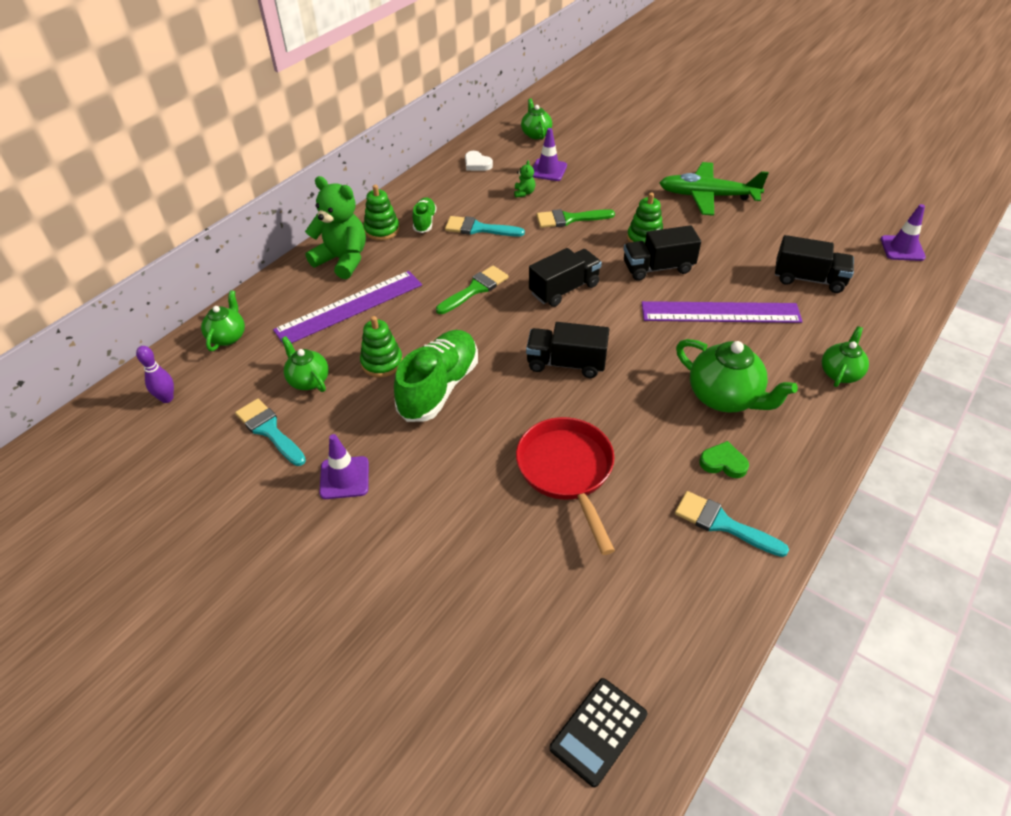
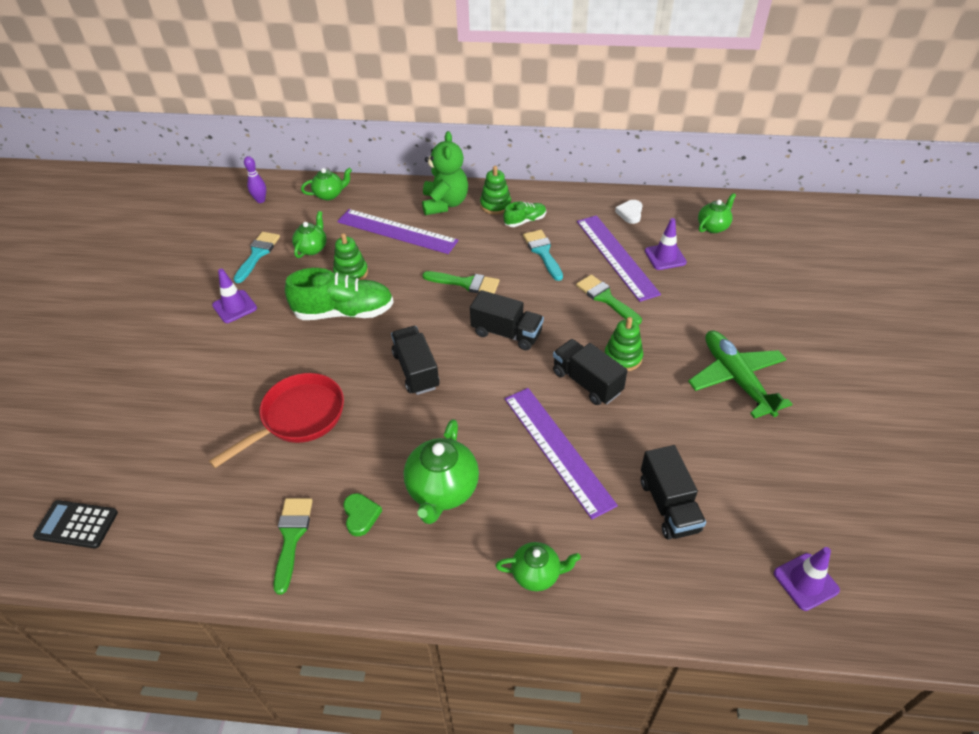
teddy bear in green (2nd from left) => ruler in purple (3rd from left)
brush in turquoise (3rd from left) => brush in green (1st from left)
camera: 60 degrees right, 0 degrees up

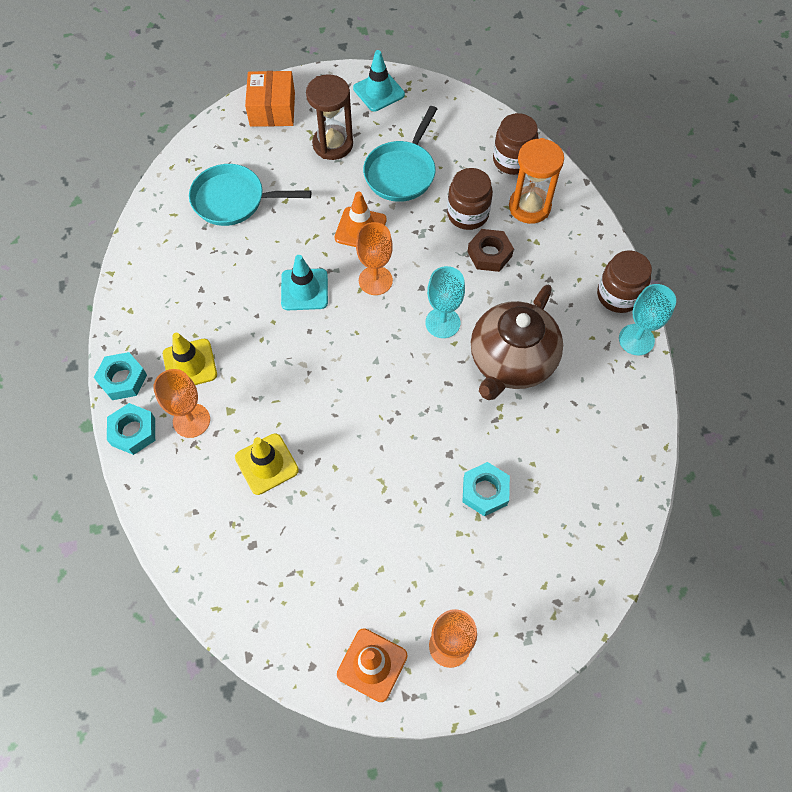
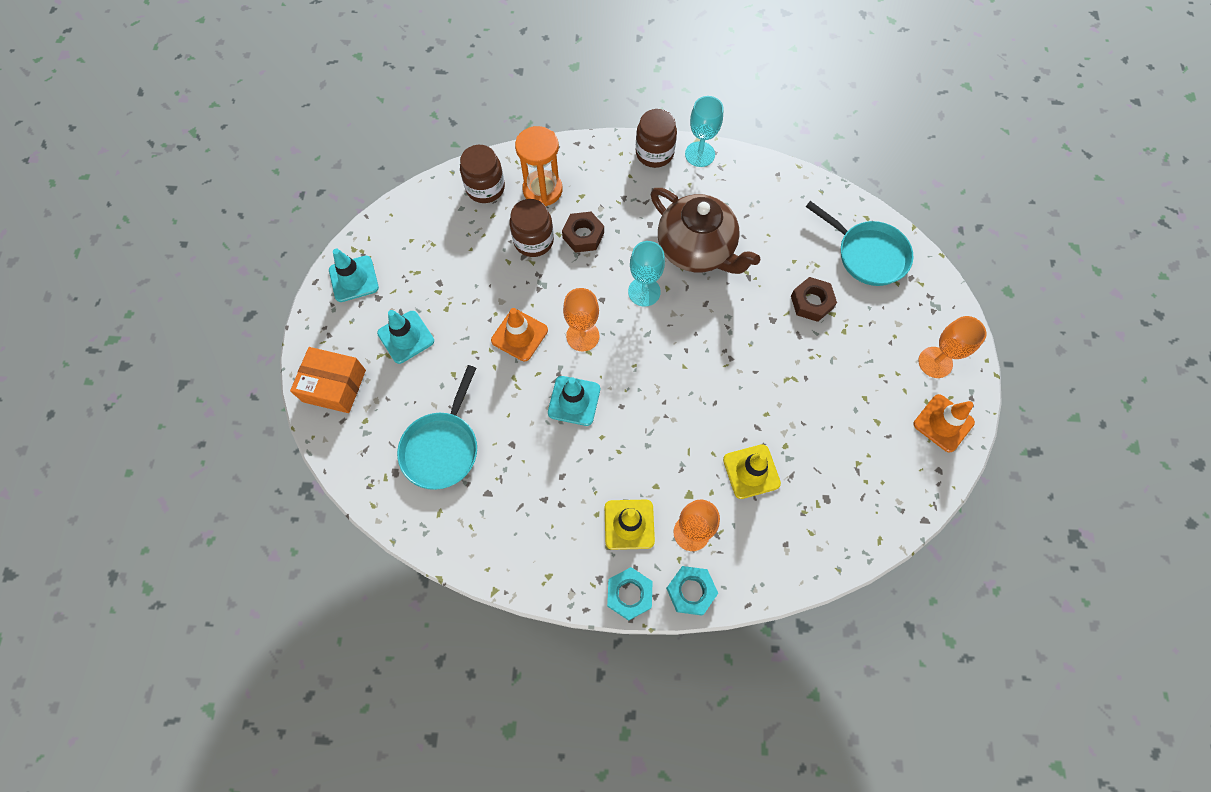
hourglass in brown => traffic cone in turquoise (2nd from left)
pan in turquoise (2nd from left), moved
nut in turquoise (3rd from left) => nut in brown (2nd from left)
camera: 75 degrees left, 5 degrees up

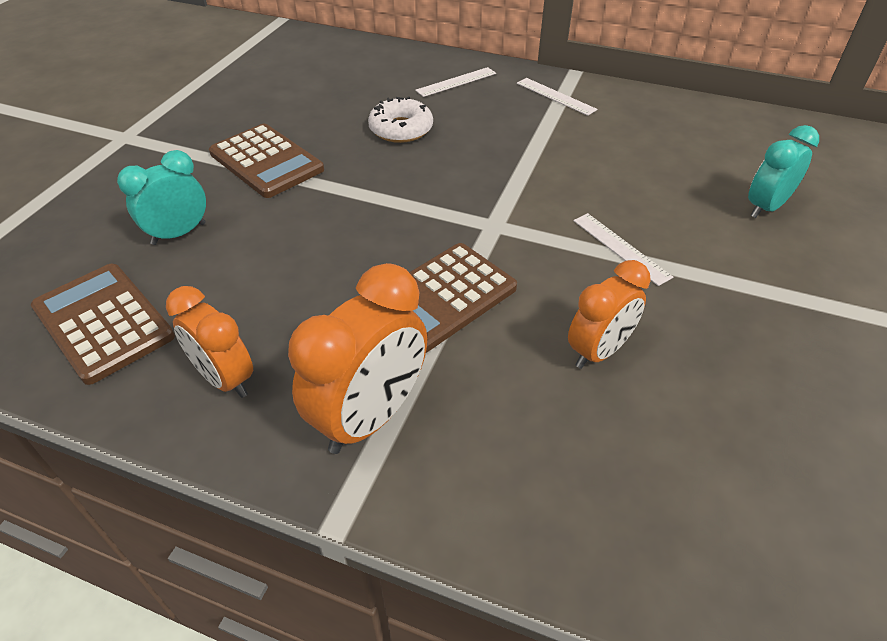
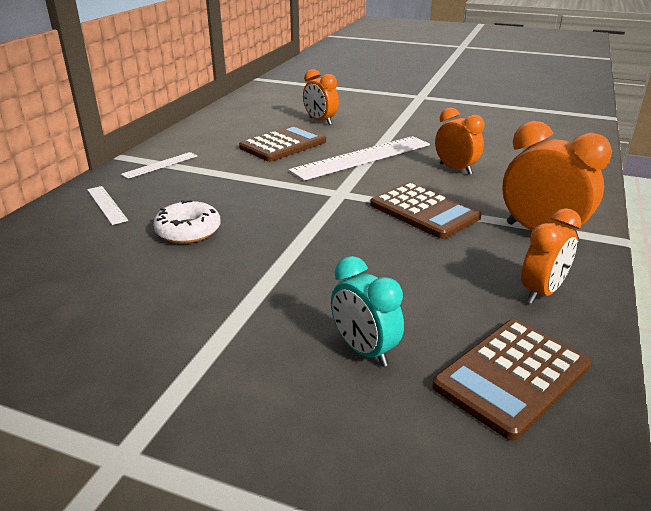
calculator in brown (2nd from left in the first image) => calculator in brown (1st from left), moved
ruler in white (3rd from left), x2.04
clock in turquoise (2nd from left) => clock in orange (1st from left)
camera: 90 degrees left, 15 degrees down

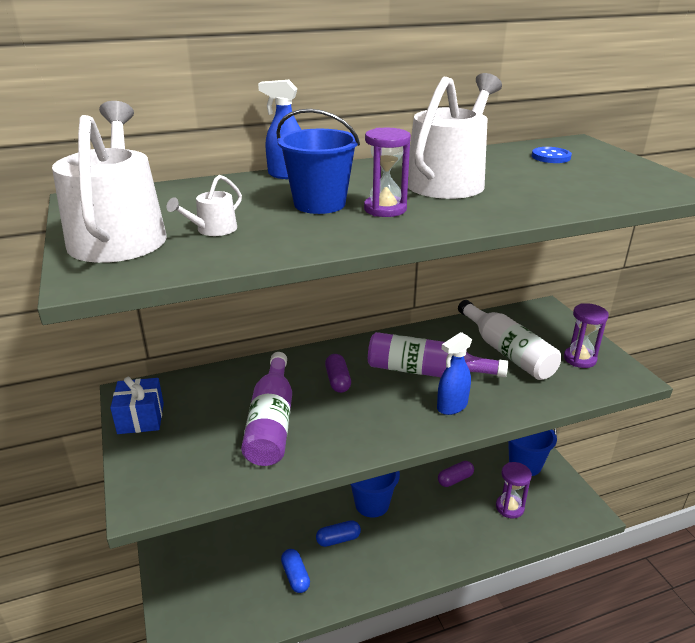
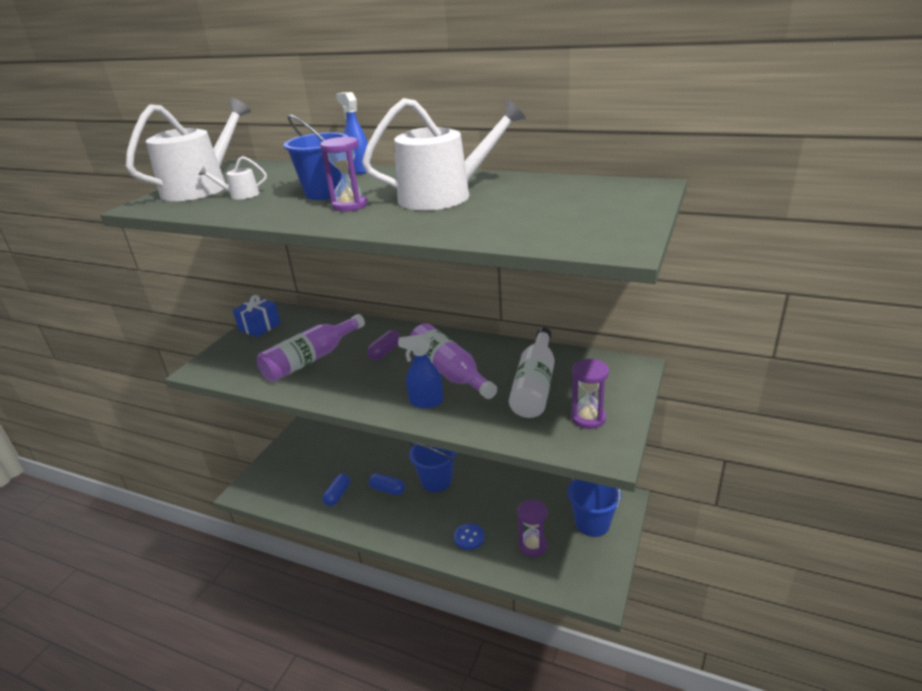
capsule in purple (2nd from left) => nothing
button in blue, moved
camera: 45 degrees right, 0 degrees up

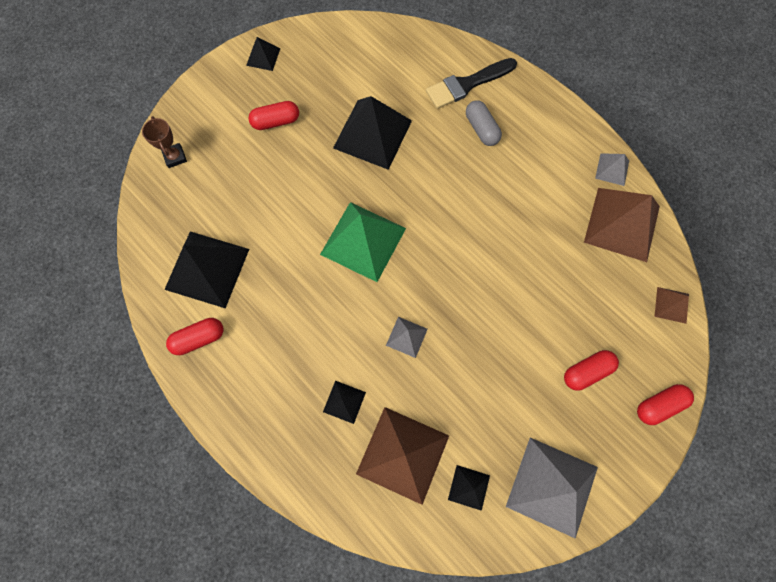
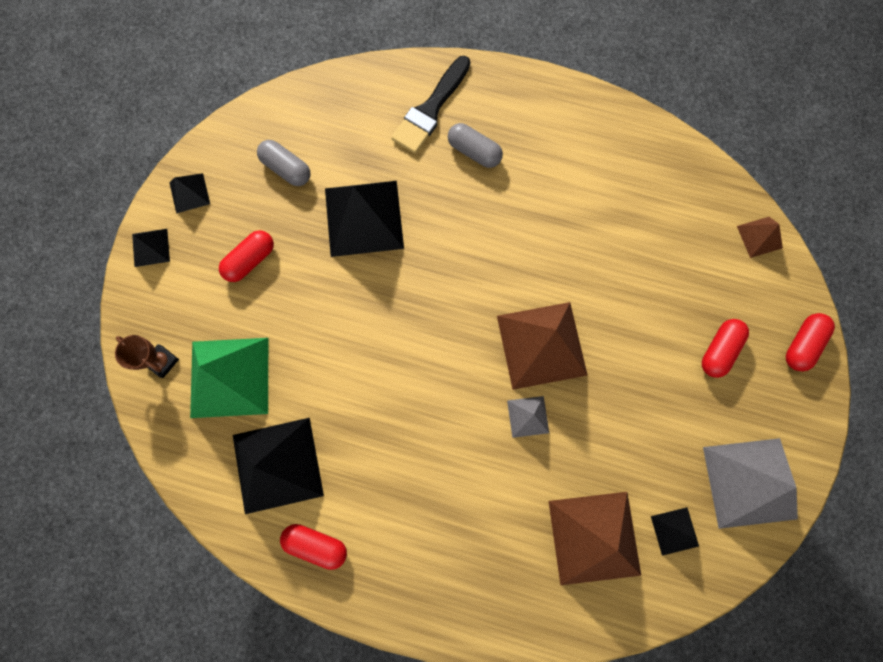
capsule in red (1st from left in the first image) => capsule in red (2nd from left), 75 degrees clockwise
pyramid in green, moved
pyramid in black (3rd from left in the first image) => pyramid in black (1st from left), moved
pyramid in brown (2nd from left in the first image) => pyramid in brown (1st from left), moved
pyramid in grey (3rd from left) => nothing
nothing => capsule in grey (1st from left)
camera: 30 degrees left, 5 degrees up

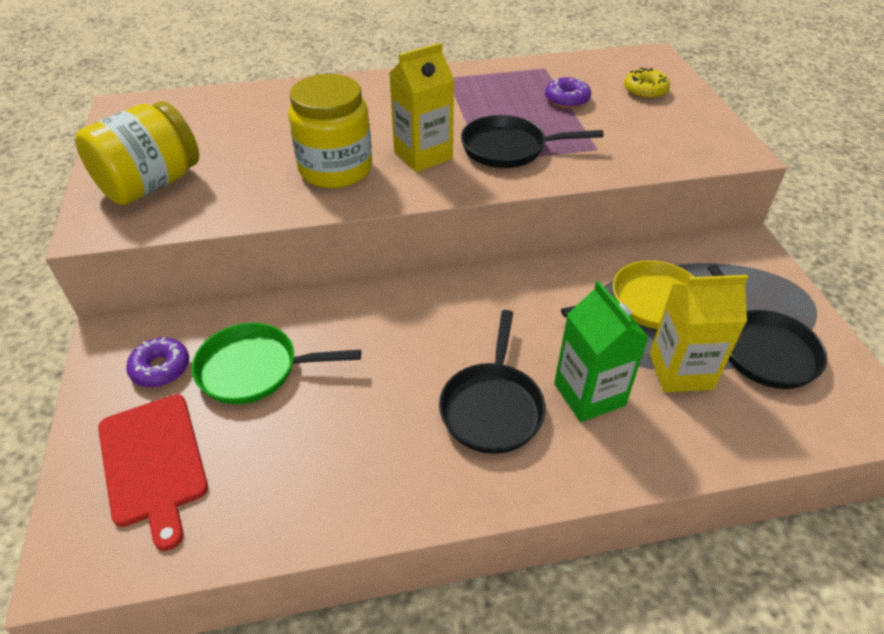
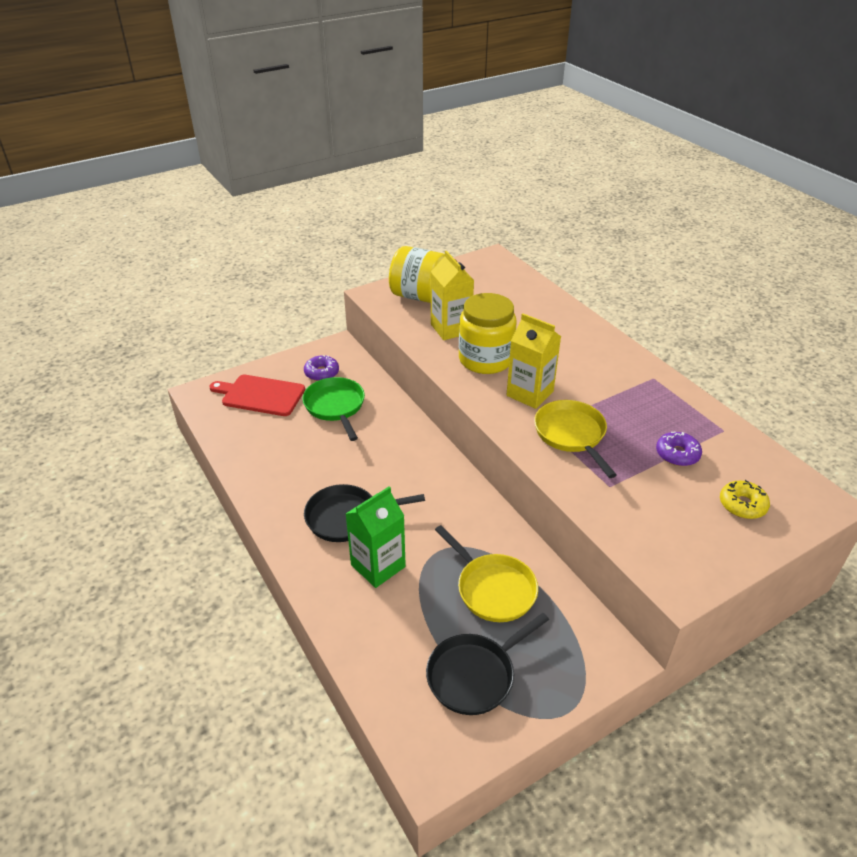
cutting board in red, 60 degrees clockwise
pan in black (2nd from left) => pan in yellow (2nd from left)
carton in yellow (2nd from left in the first image) => carton in yellow (1st from left), moved
camera: 70 degrees right, 5 degrees down

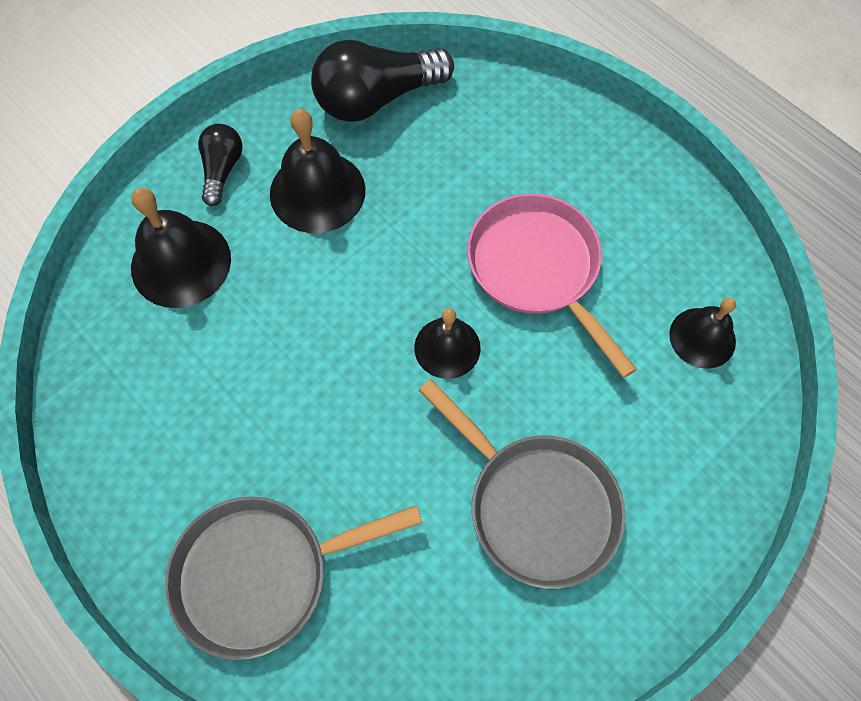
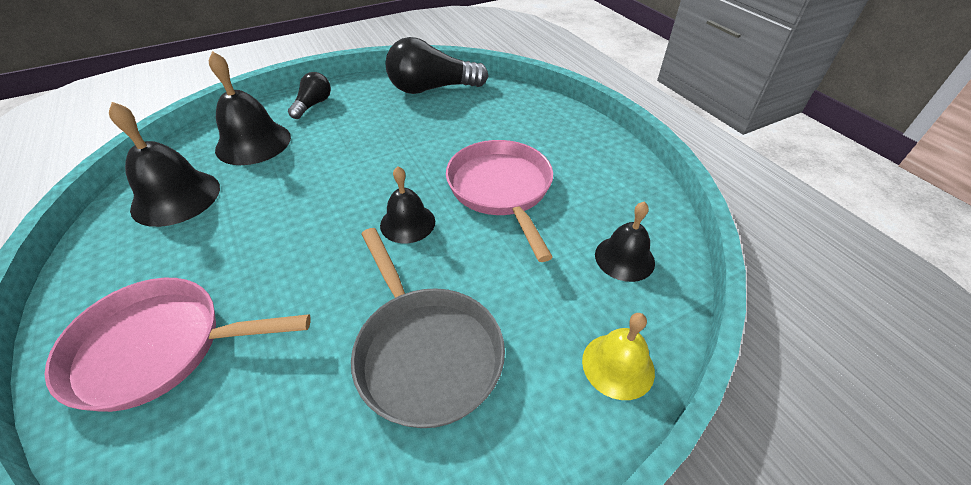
pan in grey (1st from left) => pan in pink (1st from left)
bell in black (2nd from left in the first image) => bell in black (1st from left), moved
nothing => bell in yellow
camera: 15 degrees right, 20 degrees down

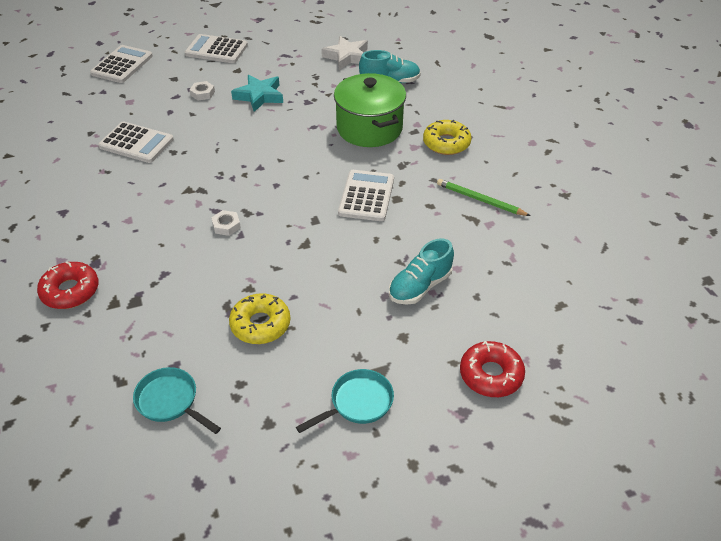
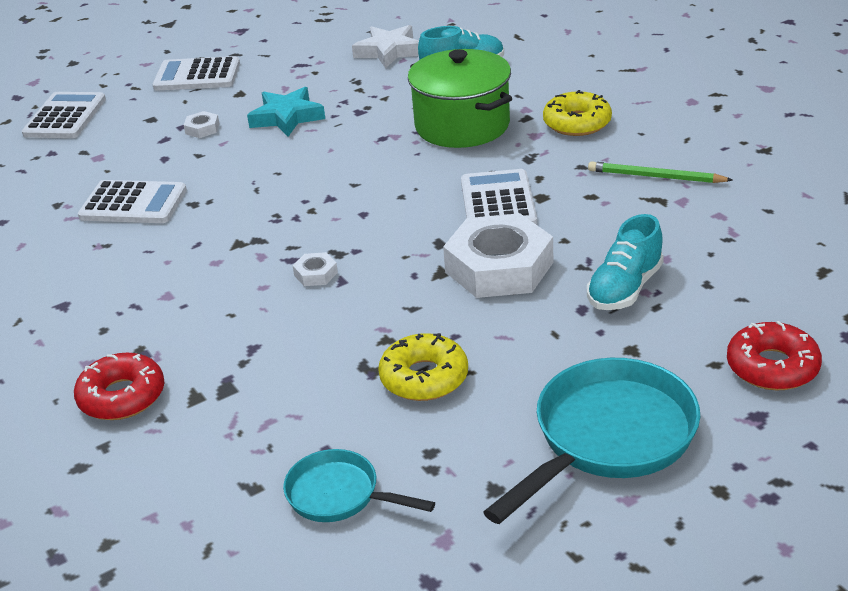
pan in turquoise (2nd from left), x1.78
nothing => nut in white (3rd from left)
camera: 10 degrees left, 10 degrees down

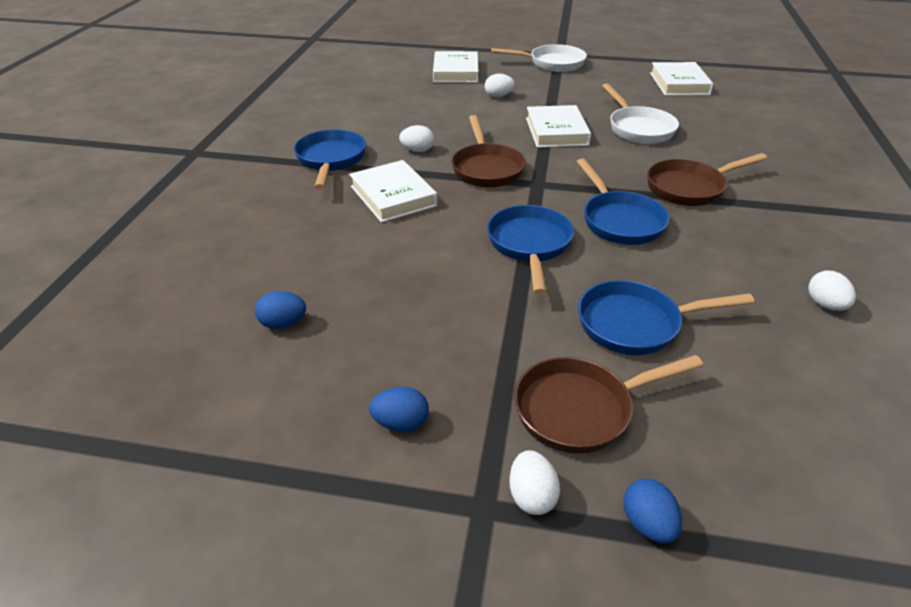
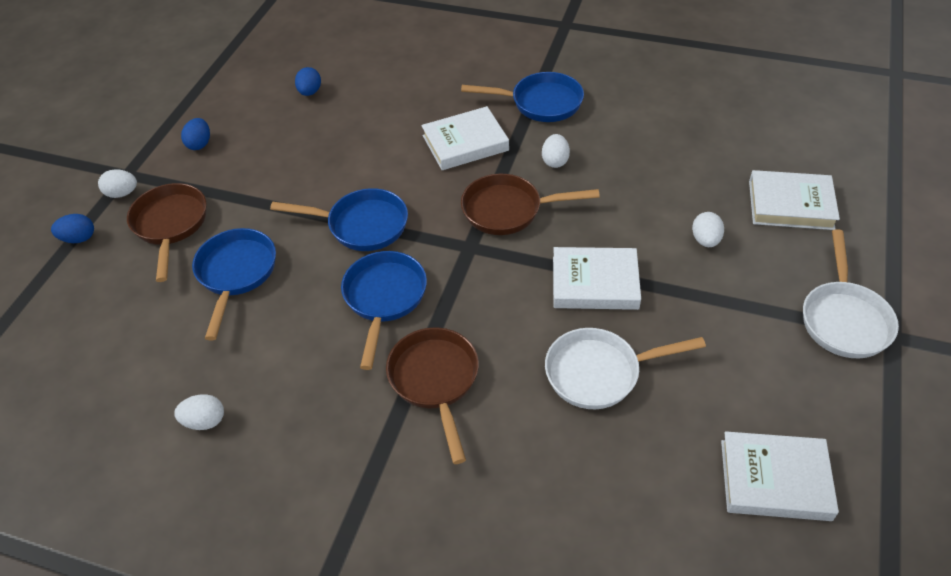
pan in blue (3rd from left), 105 degrees clockwise
camera: 100 degrees right, 10 degrees up

